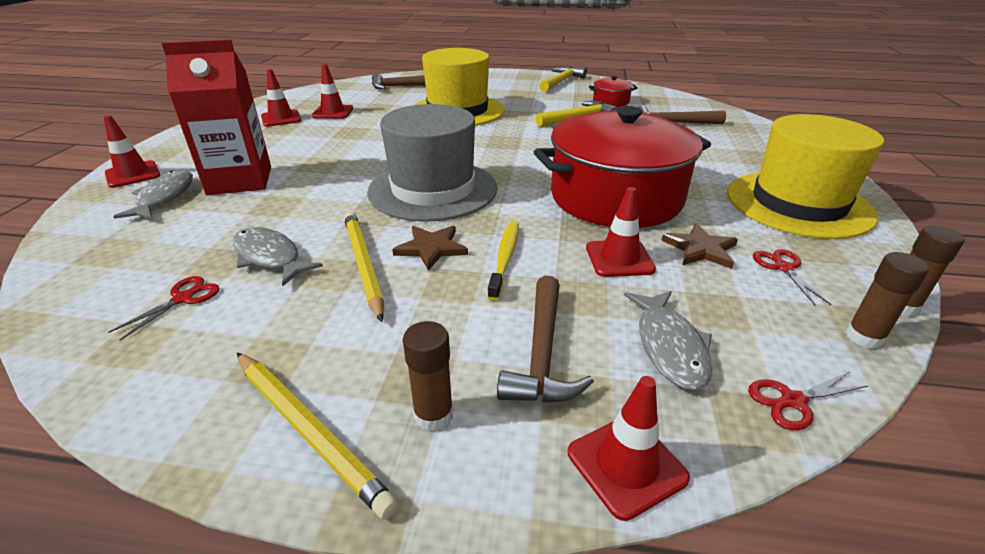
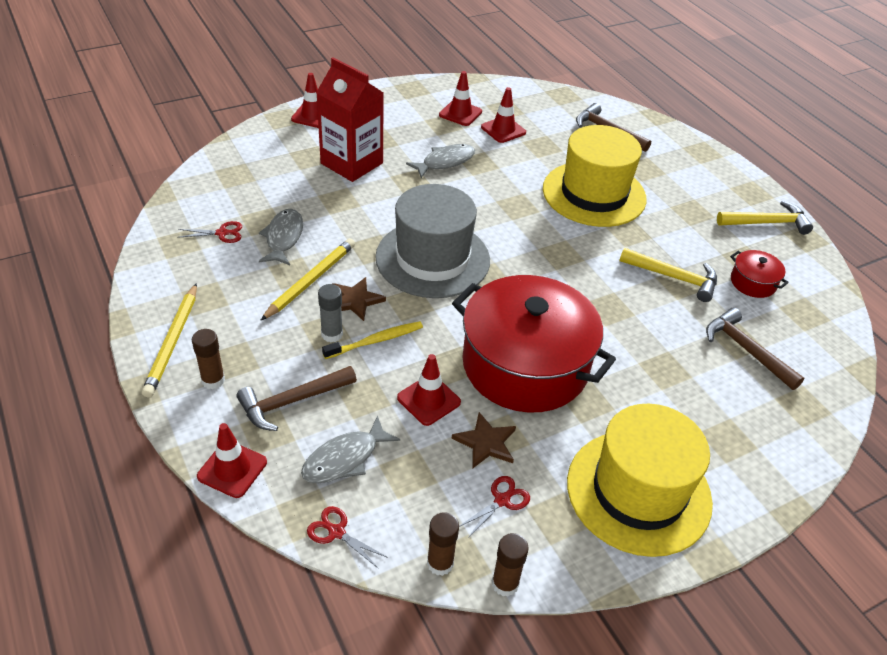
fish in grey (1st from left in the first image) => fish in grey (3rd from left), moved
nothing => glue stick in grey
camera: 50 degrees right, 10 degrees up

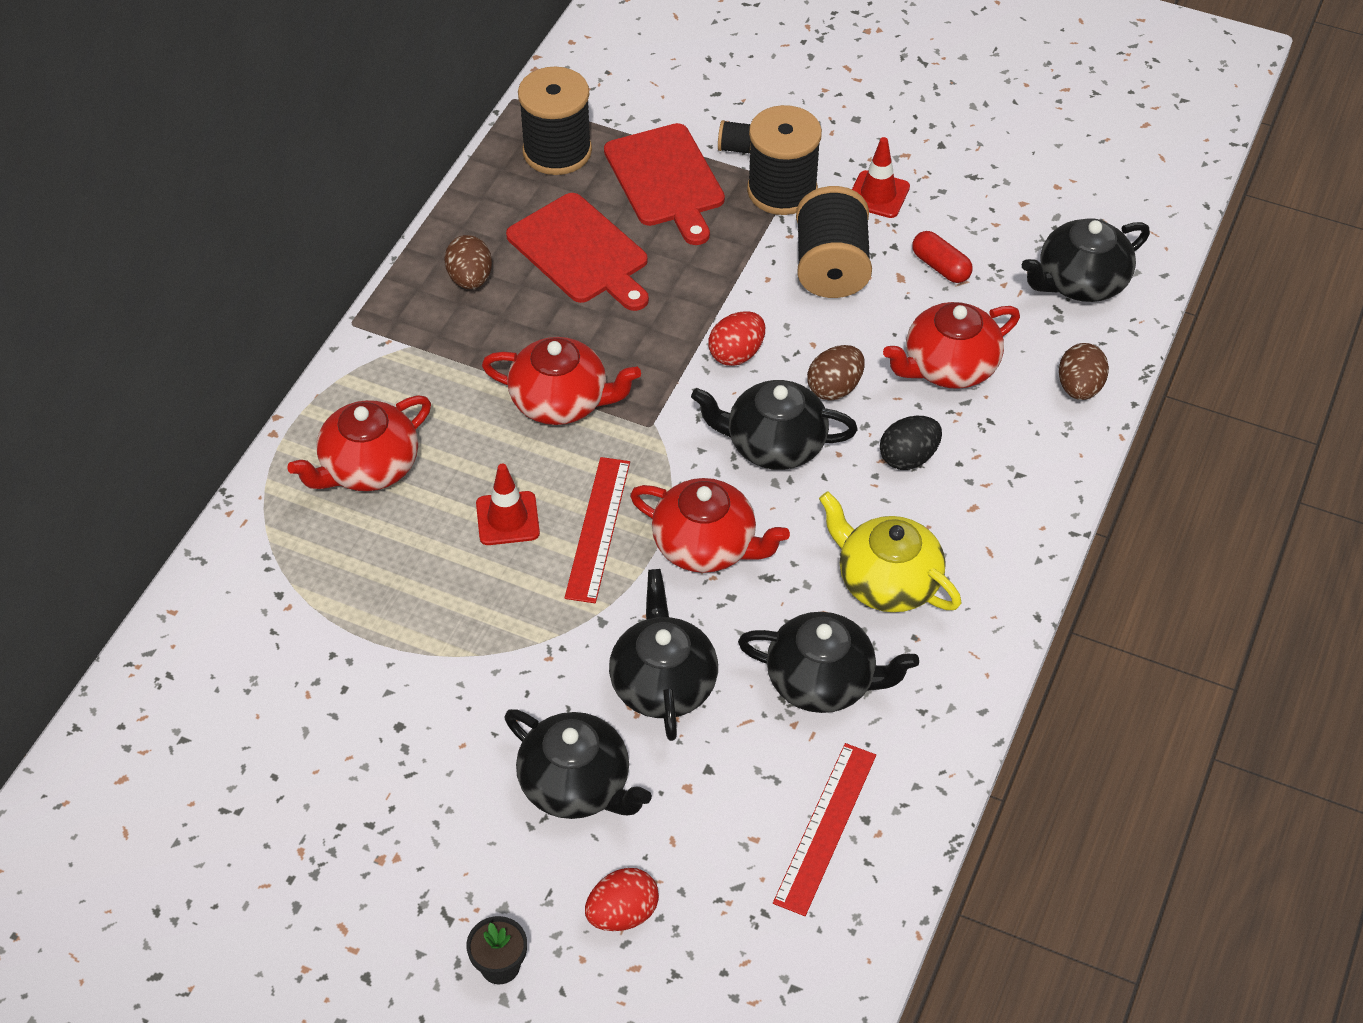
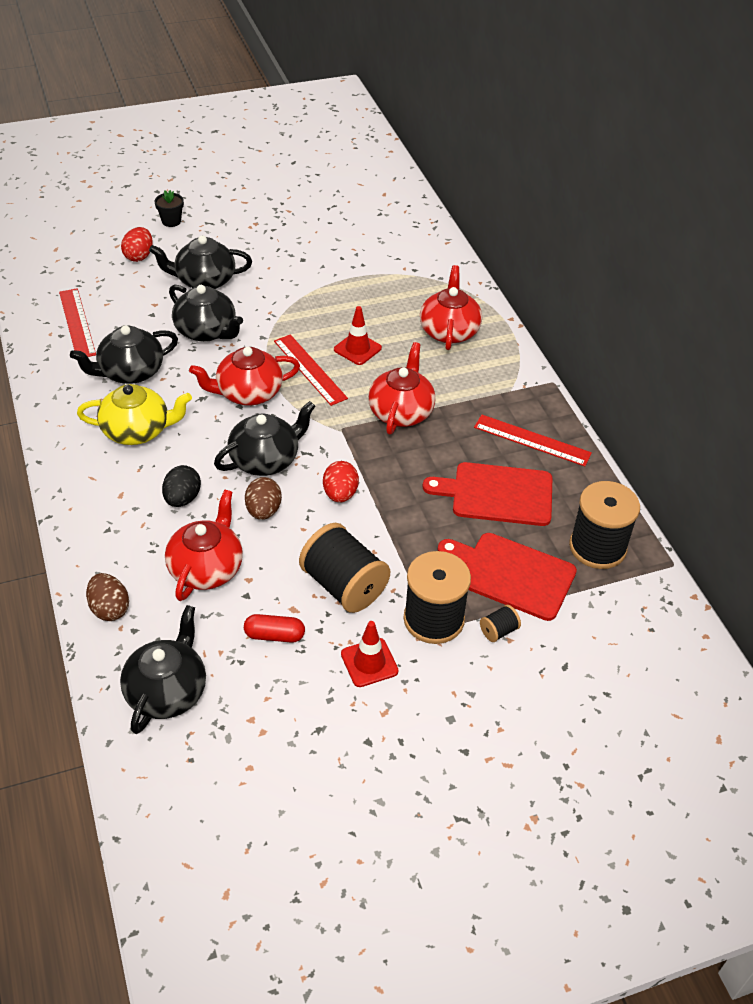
egg in brown (1st from left) => ruler in red (3rd from left)
teapot in red (2nd from left in the first image) => teapot in red (3rd from left), 135 degrees clockwise
camera: 135 degrees right, 5 degrees down

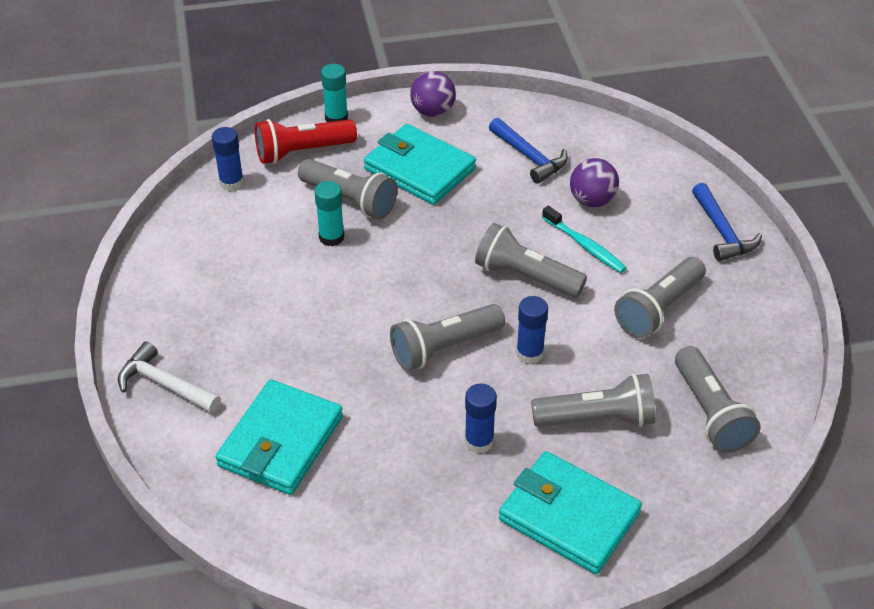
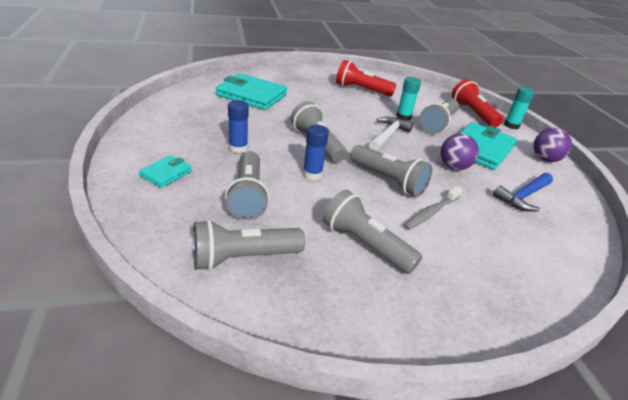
hammer in white, moved
glue stick in blue (1st from left) => nothing
flashlight in grey (3rd from left in the first image) => flashlight in grey (5th from left), 105 degrees clockwise
wallet in turquoise (3rd from left in the first image) => wallet in turquoise (1st from left), x0.51
toothbrush in turquoise => toothbrush in grey
ball in purple (2nd from left in the first image) => ball in purple (1st from left), moved
hammer in blue (2nd from left) => nothing
nothing => flashlight in red (1st from left)
camera: 85 degrees right, 10 degrees down

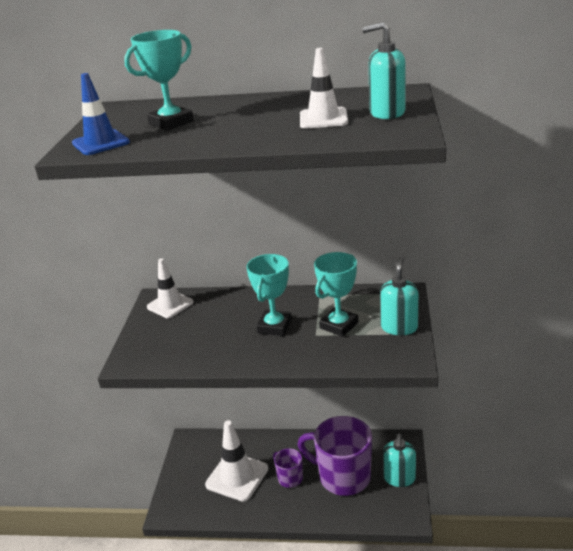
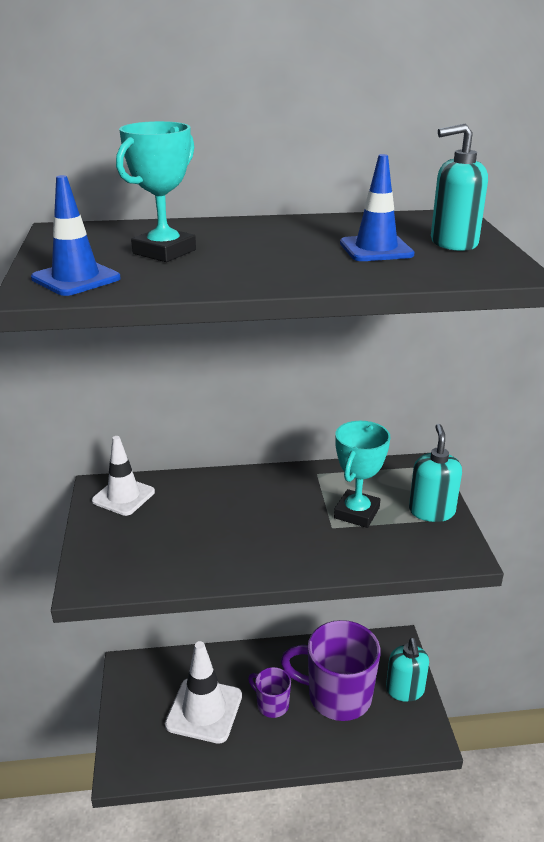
trophy in turquoise (2nd from left) => nothing
traffic cone in white (3rd from left) => traffic cone in blue (2nd from left)
camera: 15 degrees left, 0 degrees up

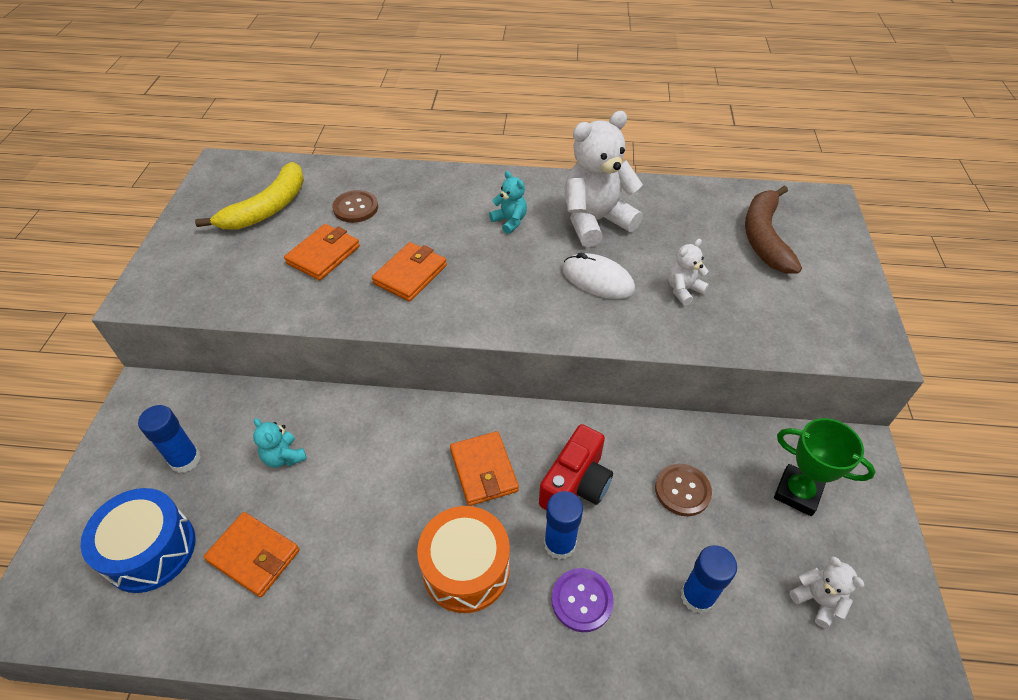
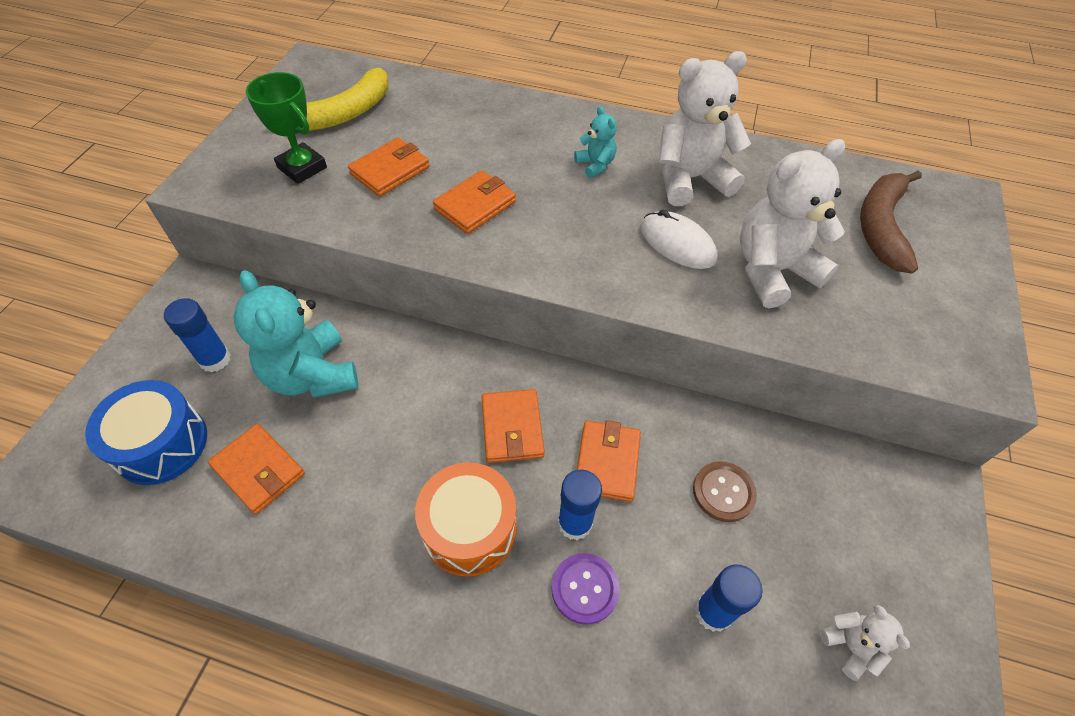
teddy bear in turquoise (1st from left), x2.11
button in brown (1st from left) => nothing
camera in red => wallet in orange (5th from left)
teddy bear in white (2nd from left), x2.11
trophy in green, moved
camera: 10 degrees right, 5 degrees up

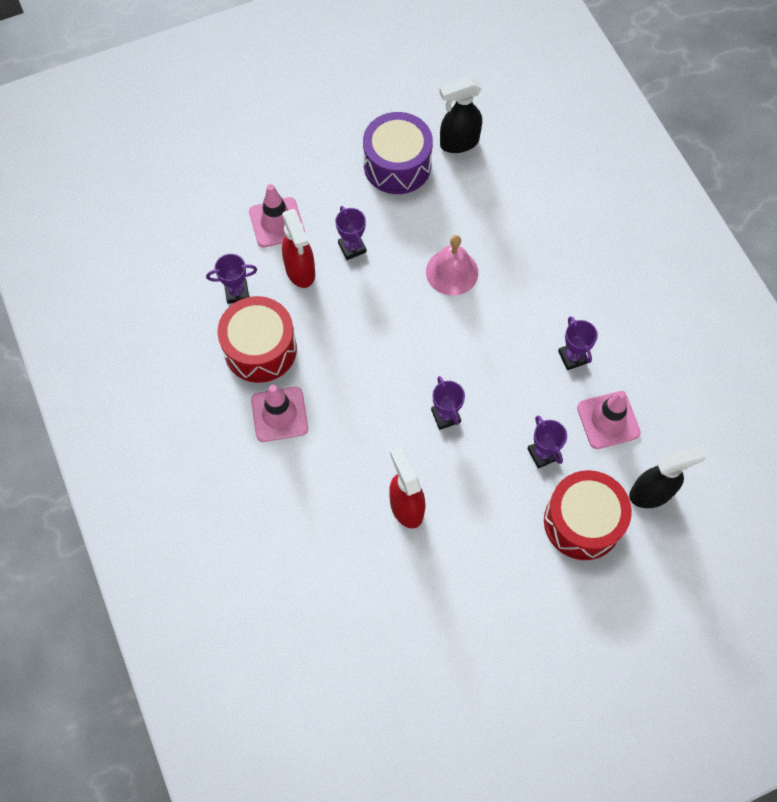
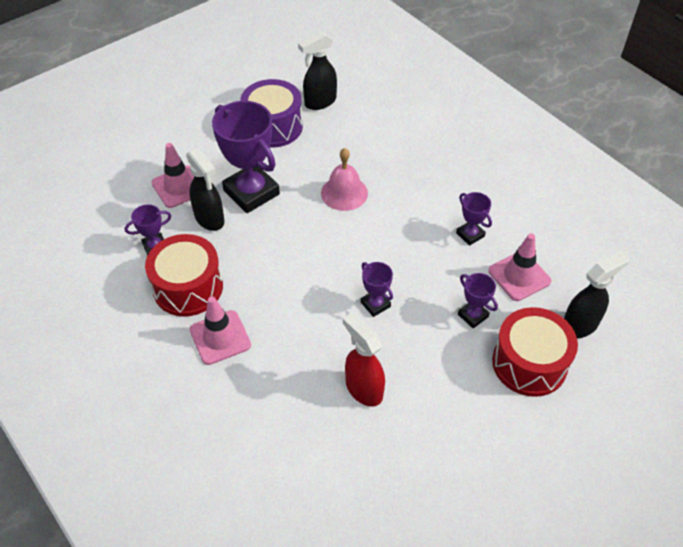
spray bottle in red (1st from left) => spray bottle in black (1st from left)
trophy in purple (2nd from left), x2.07
camera: 15 degrees left, 15 degrees down

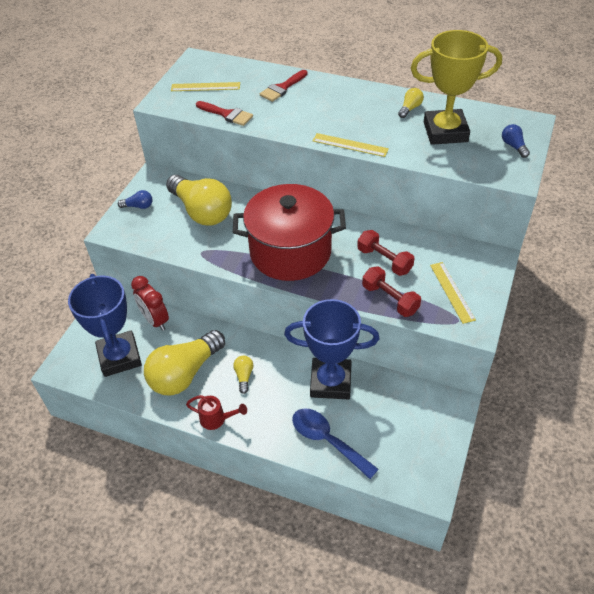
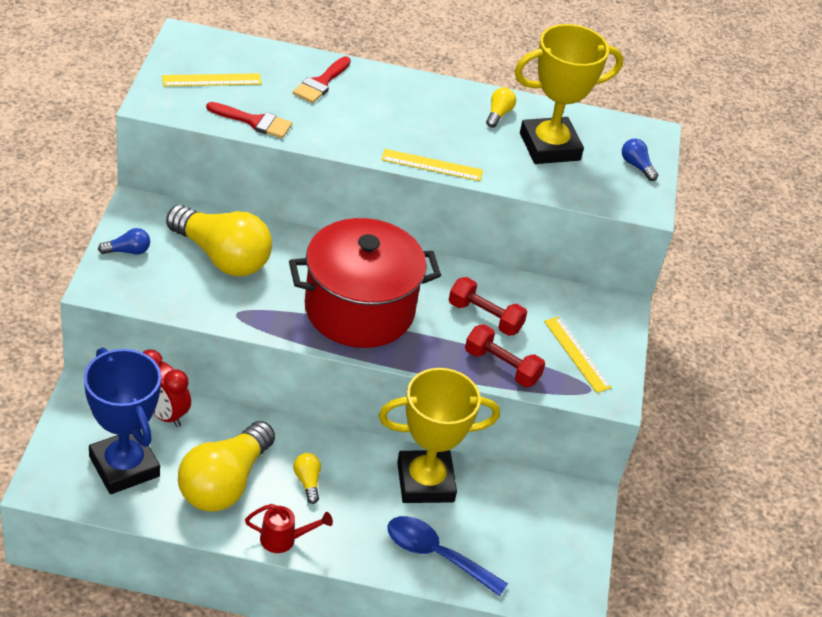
trophy in blue (2nd from left) => trophy in yellow (1st from left)
camera: 20 degrees left, 5 degrees down

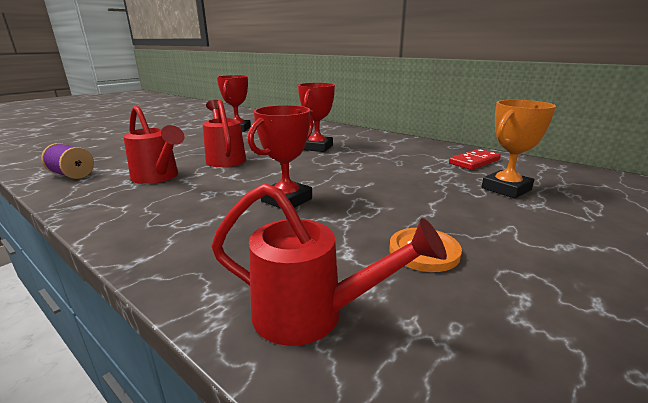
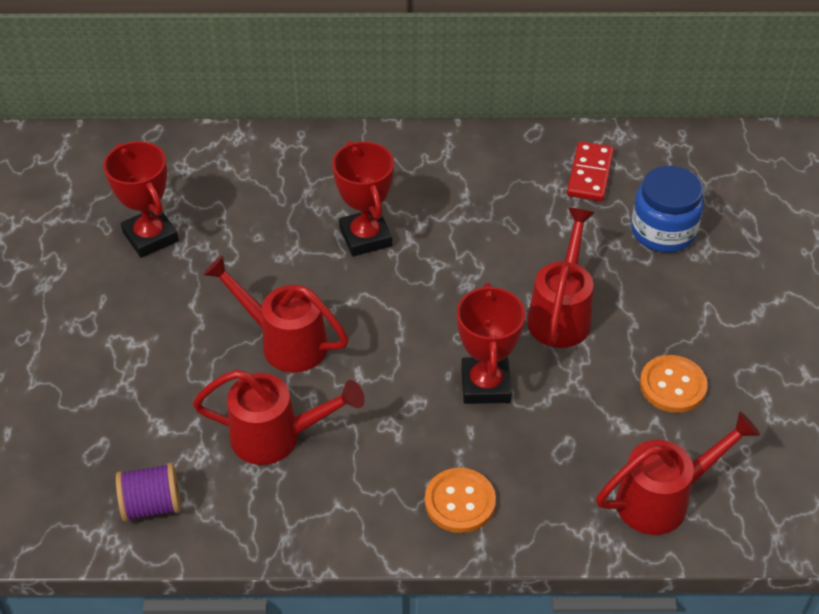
trophy in orange => jar in blue
nothing => button in orange (1st from left)
nothing => watering can in red (3rd from left)
camera: 40 degrees left, 25 degrees up

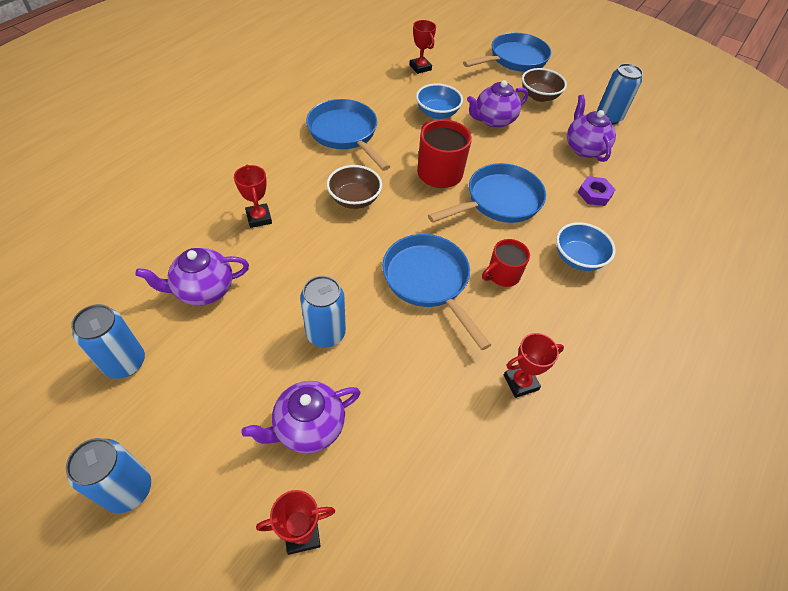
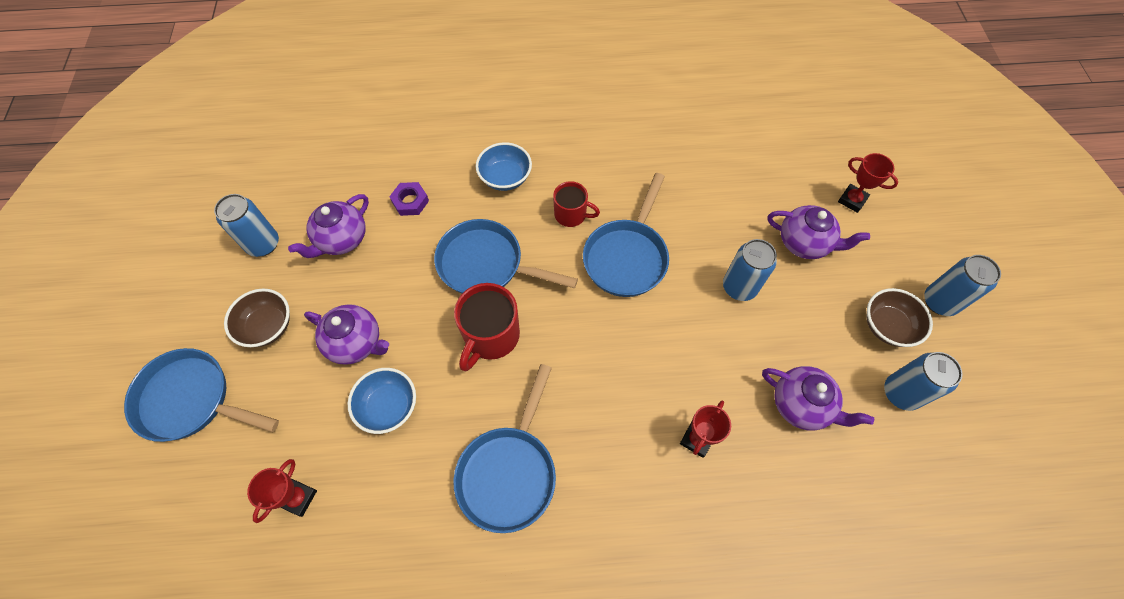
bowl in brown (1st from left in the first image) => bowl in brown (2nd from left), moved
trophy in red (4th from left) => nothing
camera: 125 degrees left, 10 degrees up

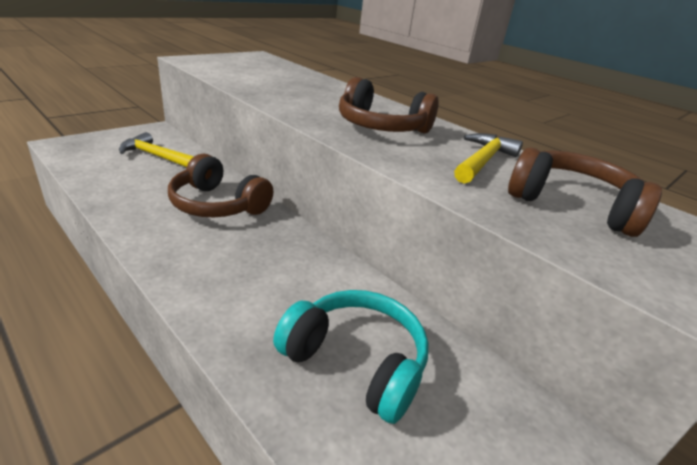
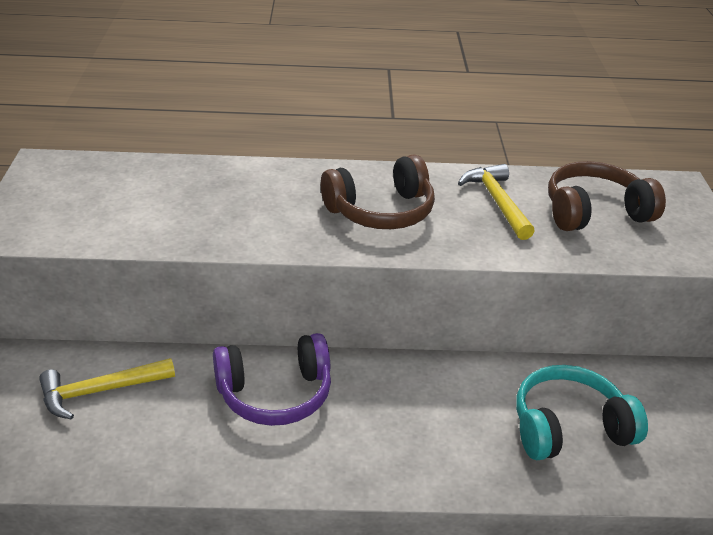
headphones in brown (1st from left) => headphones in purple
camera: 45 degrees left, 5 degrees up

